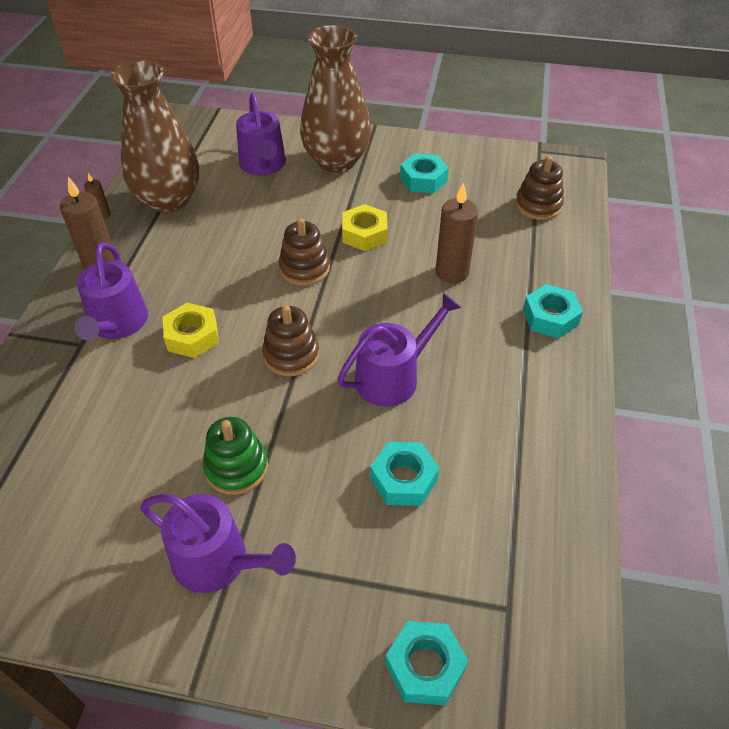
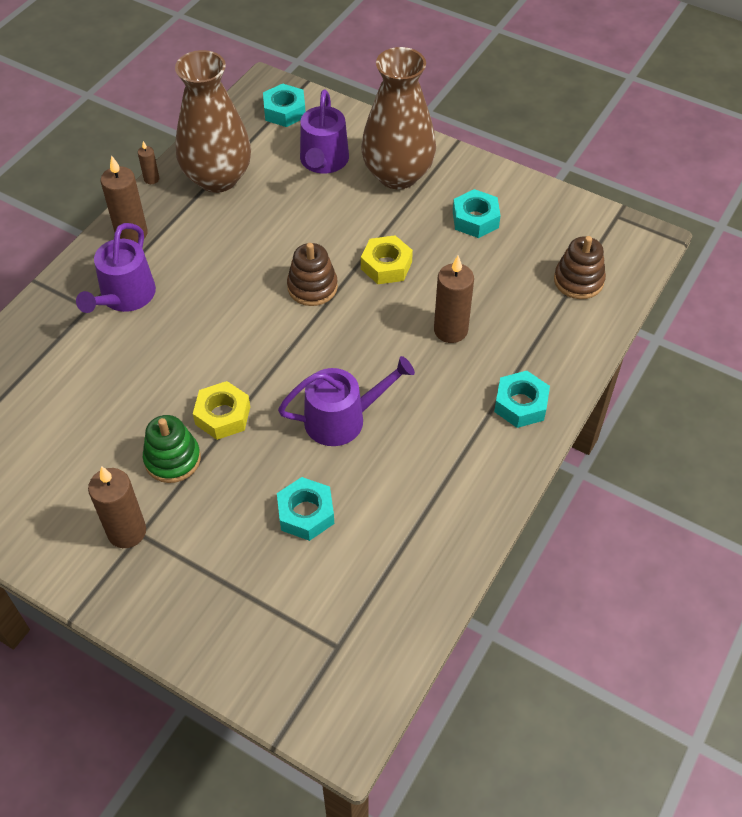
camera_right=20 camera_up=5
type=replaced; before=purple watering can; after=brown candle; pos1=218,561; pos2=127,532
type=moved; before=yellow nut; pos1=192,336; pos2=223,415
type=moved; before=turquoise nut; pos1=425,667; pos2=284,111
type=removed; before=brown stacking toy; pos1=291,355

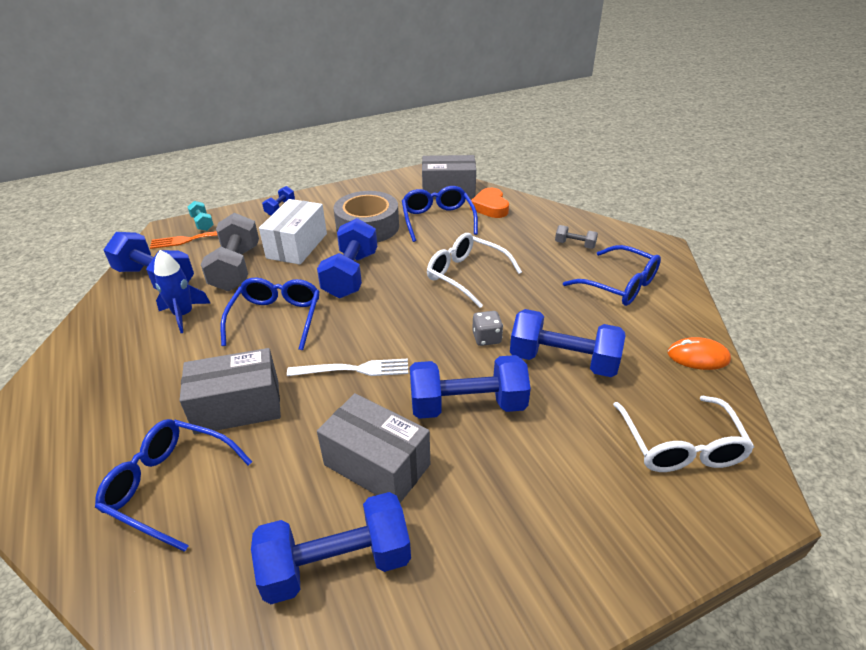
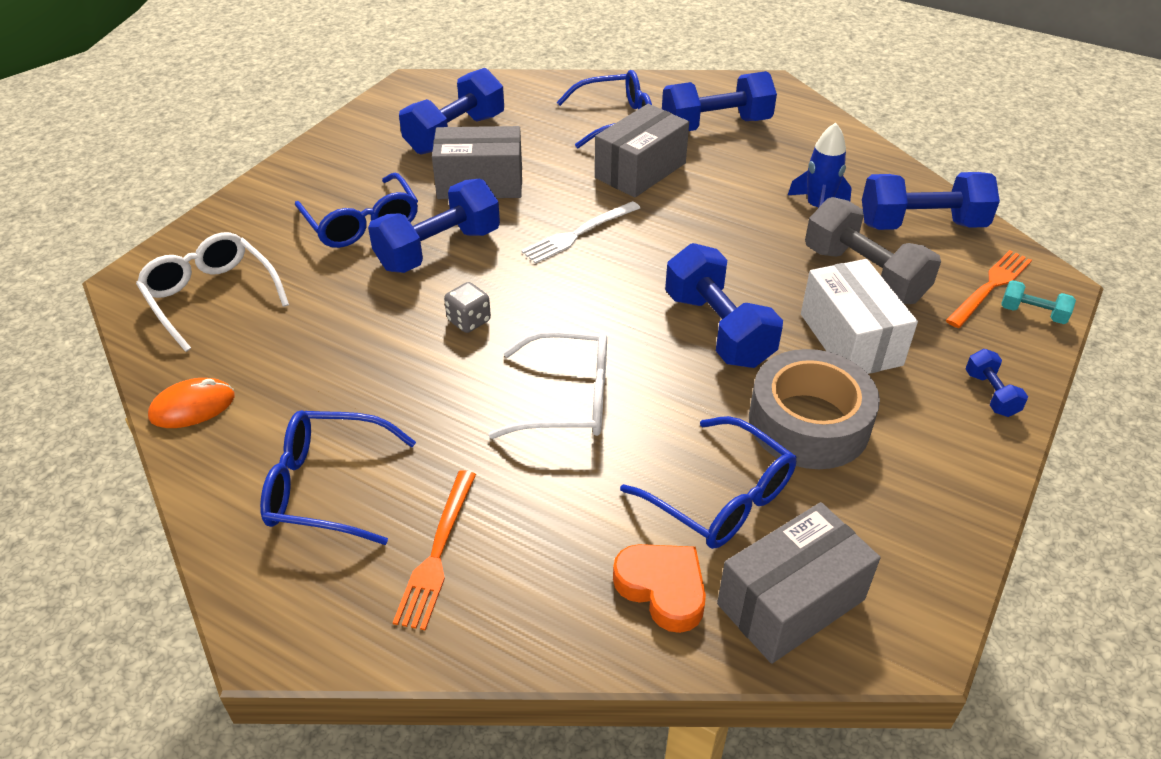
camera_right=145 camera_up=5
type=moved; before=blue glasses; pos1=276,318; pos2=362,223
type=replaced; before=grey dumbbell; after=orange fork; pos1=574,245; pos2=437,552
type=moved; before=blue dumbbell; pos1=563,361; pos2=716,125

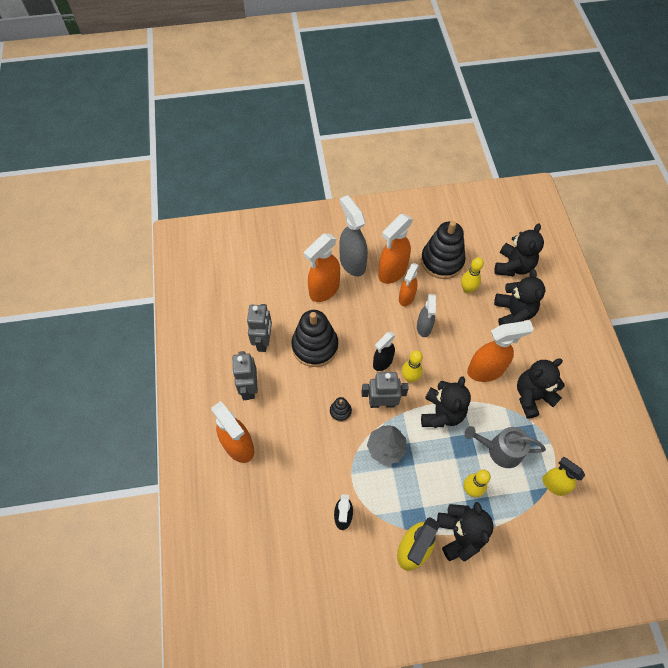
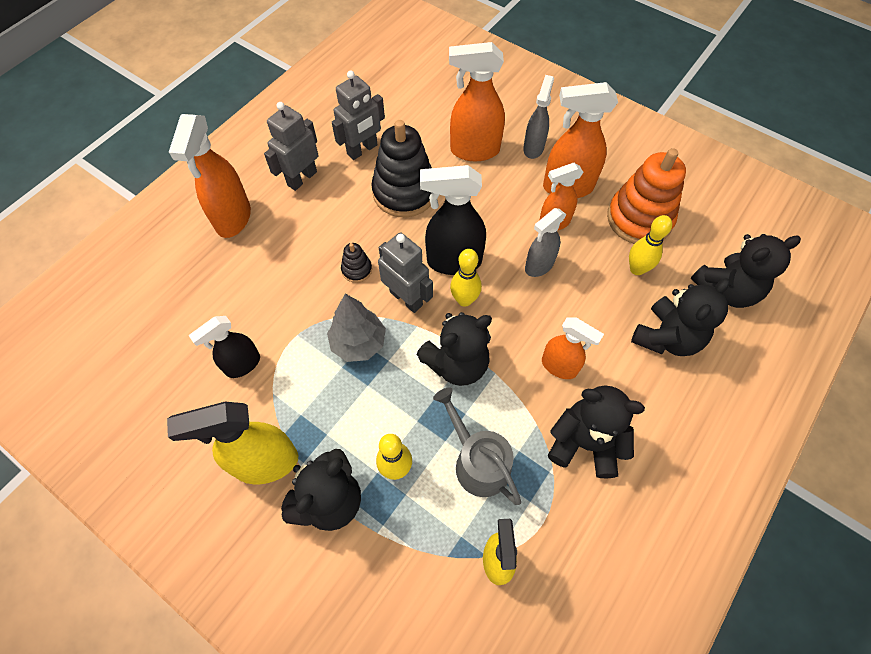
camera_right=45 camera_up=0
type=resized; before=black spray bottle; pos1=382,362; pos2=453,261; scale=1.58
type=resized; before=grey spray bottle; pos1=352,263; pos2=533,148; scale=0.63
type=resized; before=orange spray bottle; pos1=485,370; pos2=559,366; scale=0.63
type=recoloured; before=black stacking toy; after=orange stacking toy; pos1=442,261; pos2=639,219

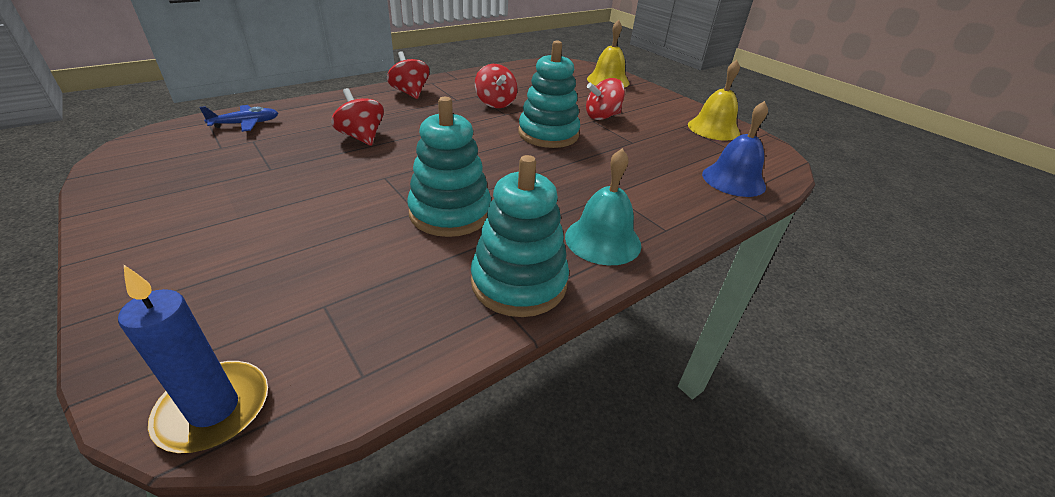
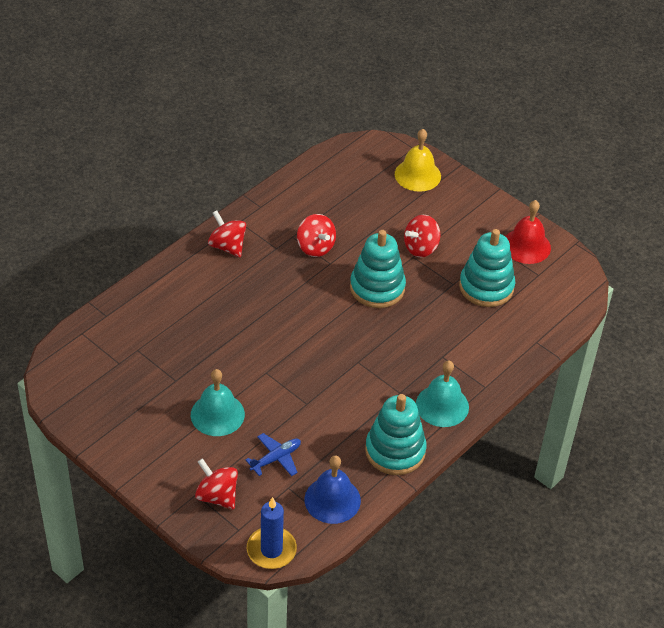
camera_right=-10 camera_up=10
type=added; after=turquoise bell; pos2=217,414
type=moved; before=red spinning top; pos1=361,137; pos2=217,496
type=moved; before=blue plane; pos1=246,124; pos2=276,458
type=moved; before=blue bell; pos1=733,180; pos2=332,500
type=moved; before=turquoise stacking toy; pos1=450,213; pos2=486,287
type=recoloured; before=yellow bell; after=red bell; pos1=713,129; pos2=526,246

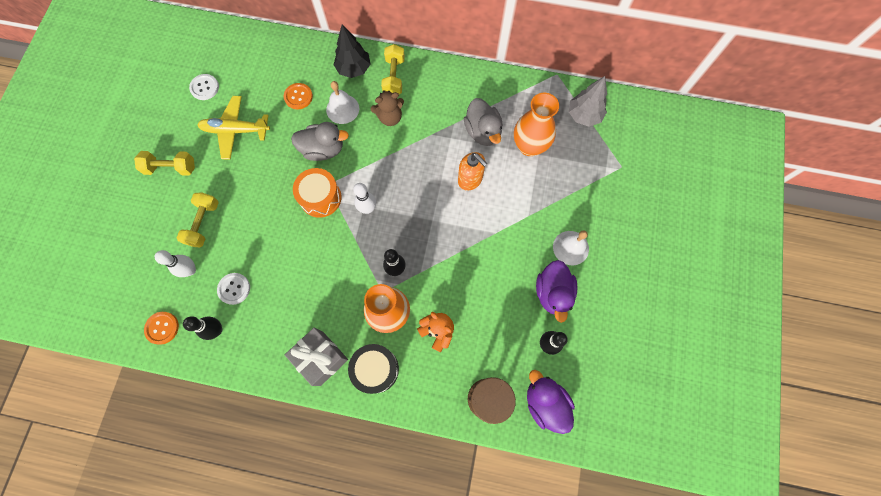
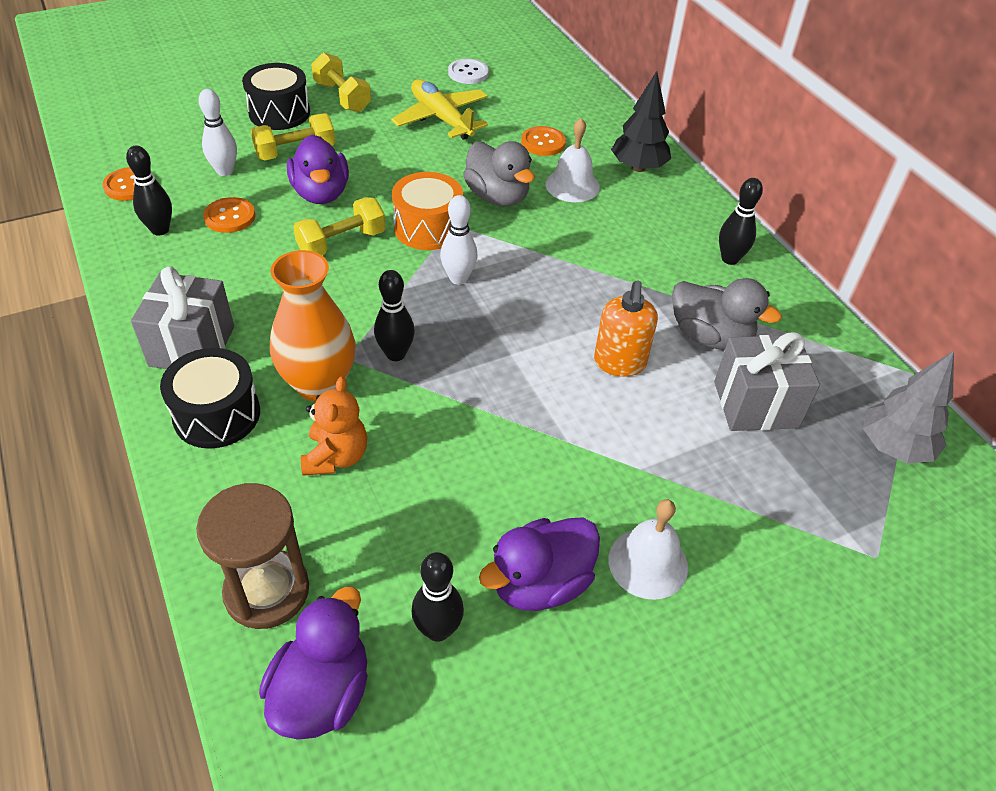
camera_right=50 camera_up=-25
type=recoloured; before=white button; after=orange button; pos1=234,289; pos2=230,217
type=added; after=black drum; pos2=279,113
type=added; after=purple duck; pos2=321,193
type=moved; before=yellow dumbbell; pos1=394,77; pos2=342,243
type=turned; before=grey duck; pos1=483,132; pos2=710,336; turn=-90
type=replaced; before=orange vase; after=grey gift; pos1=529,146; pos2=755,404
type=added; after=black bowling pin; pos2=730,259
type=removed; before=brown teddy bear; pos1=390,117

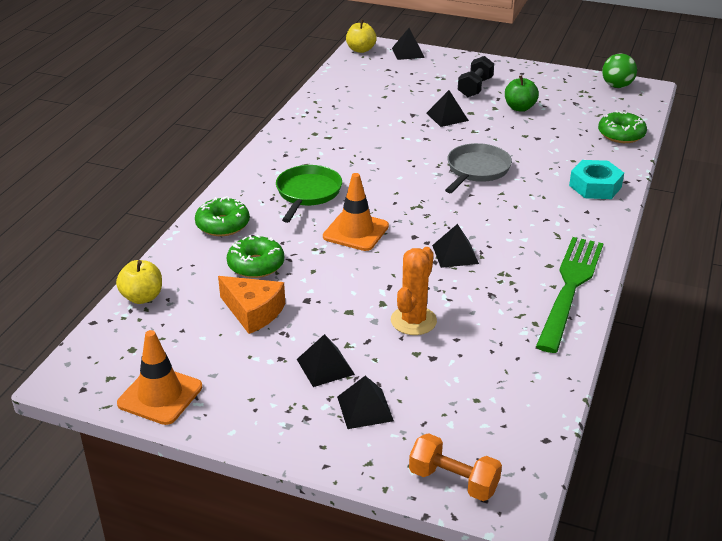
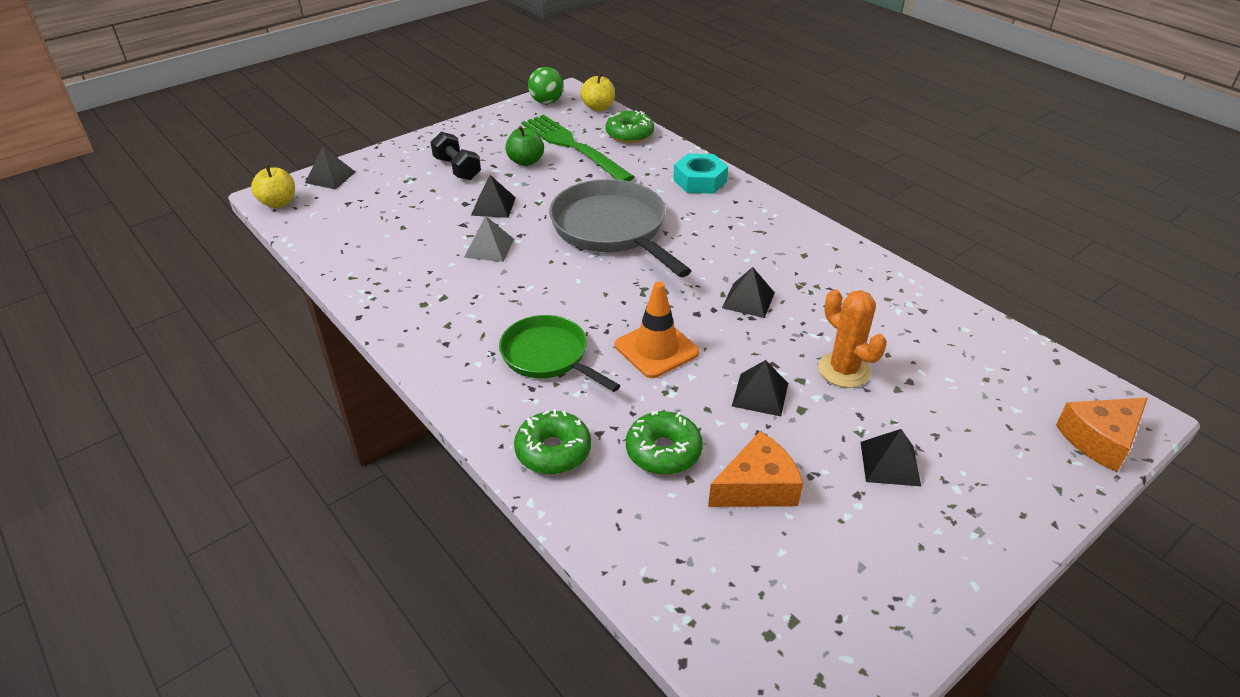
camera_right=-60 camera_up=5
type=added; after=grey pyramid; pos2=489,248
type=moved; before=green fork; pos1=570,287; pos2=572,146
type=resized; before=grey pan; pos1=476,170; pos2=612,229; scale=1.59
type=moved; before=yellow apple; pos1=142,297; pos2=598,107
type=moved; before=black pyramid; pos1=365,408; pos2=760,394
type=replaced; before=orange dumbbell; after=orange cheese; pos1=453,481; pos2=1100,440
type=removed; before=orange traffic cone; pos1=160,395

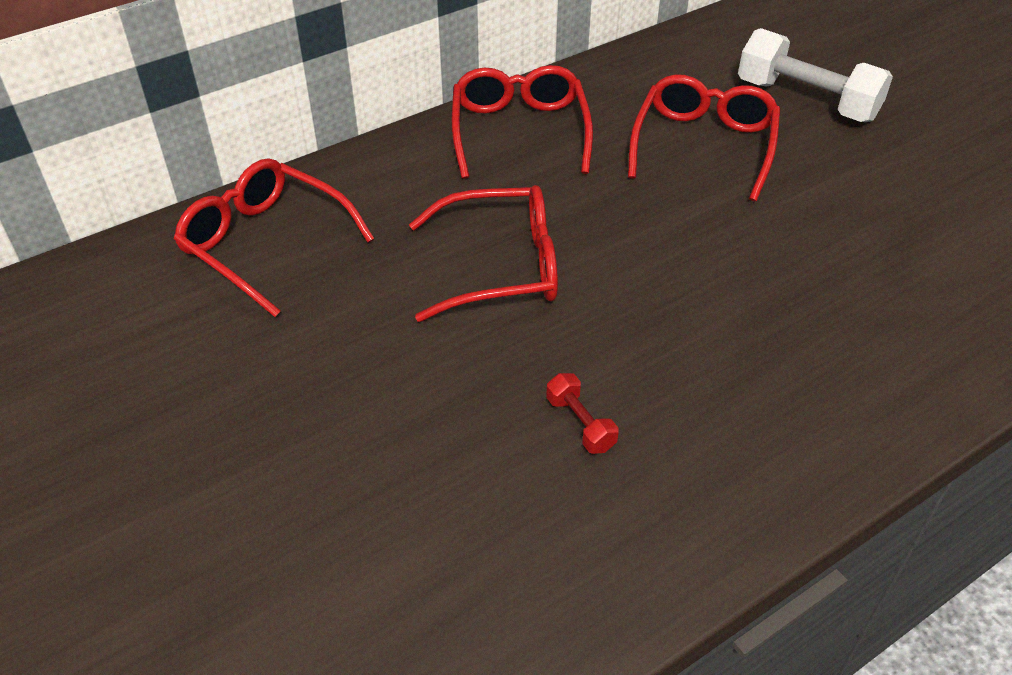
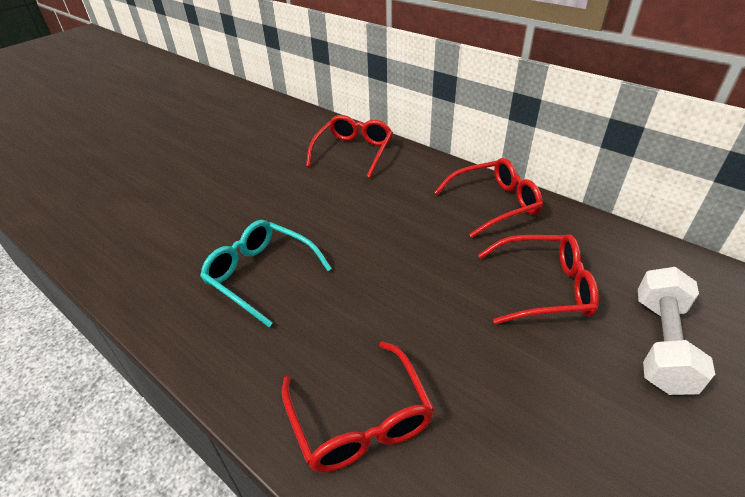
camera_right=75 camera_up=-5
type=replaced; before=red dumbbell; after=turquoise glasses; pos1=580,424; pos2=261,275
type=moved; before=red glasses; pos1=500,267; pos2=360,419

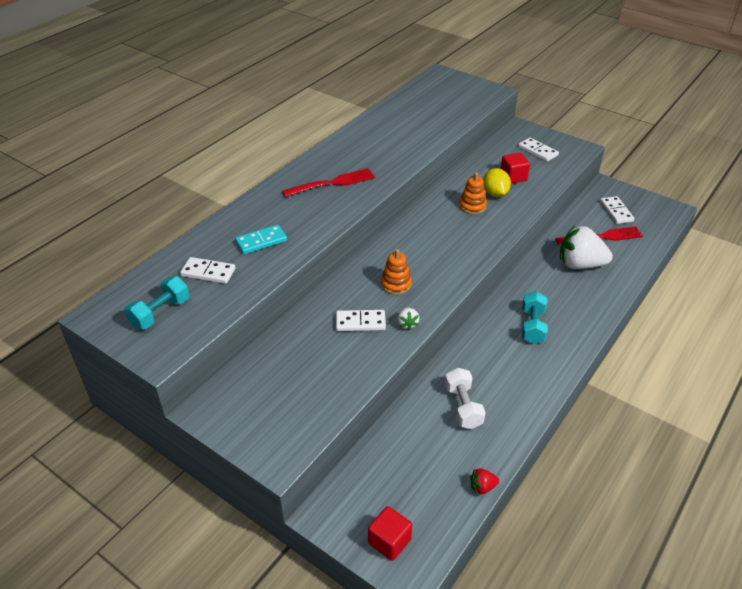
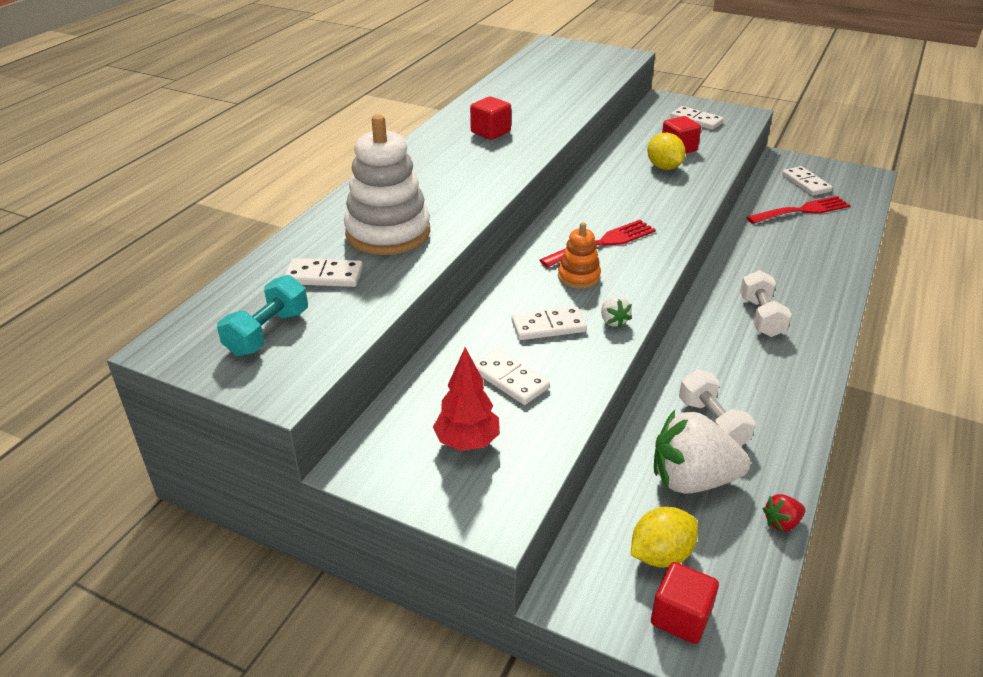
camera_right=-10 camera_up=-5
type=replaced; before=turquoise domino; after=white stacking toy; pos1=261,241; pos2=388,233
type=added; after=red tree; pos2=467,442
type=added; after=red cube; pos2=490,132
type=added; after=white domino; pos2=509,379
type=moved; before=red fork; pos1=333,183; pos2=602,243
type=added; after=yellow lemon; pos2=661,554
type=moved; before=white strawberry; pos1=580,264; pos2=692,480
type=recoloured; before=turquoise dumbbell; after=white dumbbell; pos1=532,326; pos2=761,317
type=removed; before=orange stacking toy; pos1=472,206

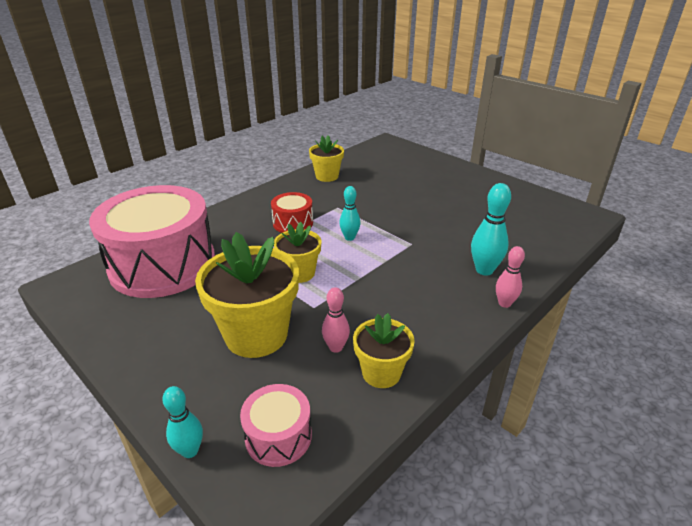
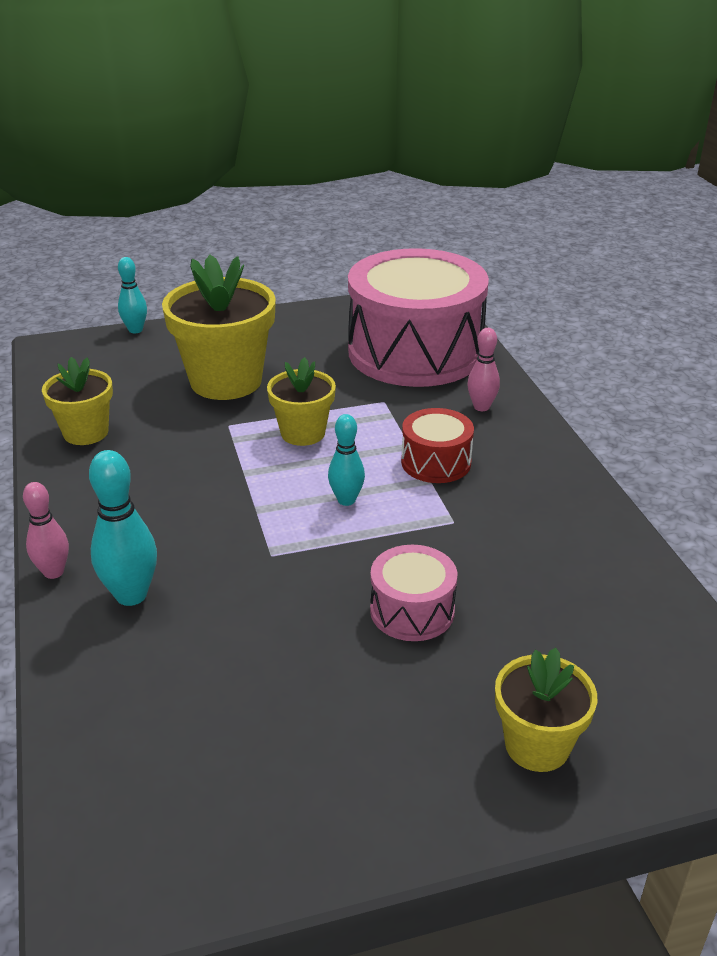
camera_right=120 camera_up=0
type=moved; before=pink drum; pos1=278,436; pos2=412,611
type=moved; before=pink bowling pin; pos1=336,347; pos2=481,407
type=moved; before=yellow flower pot; pos1=327,176; pos2=537,745

